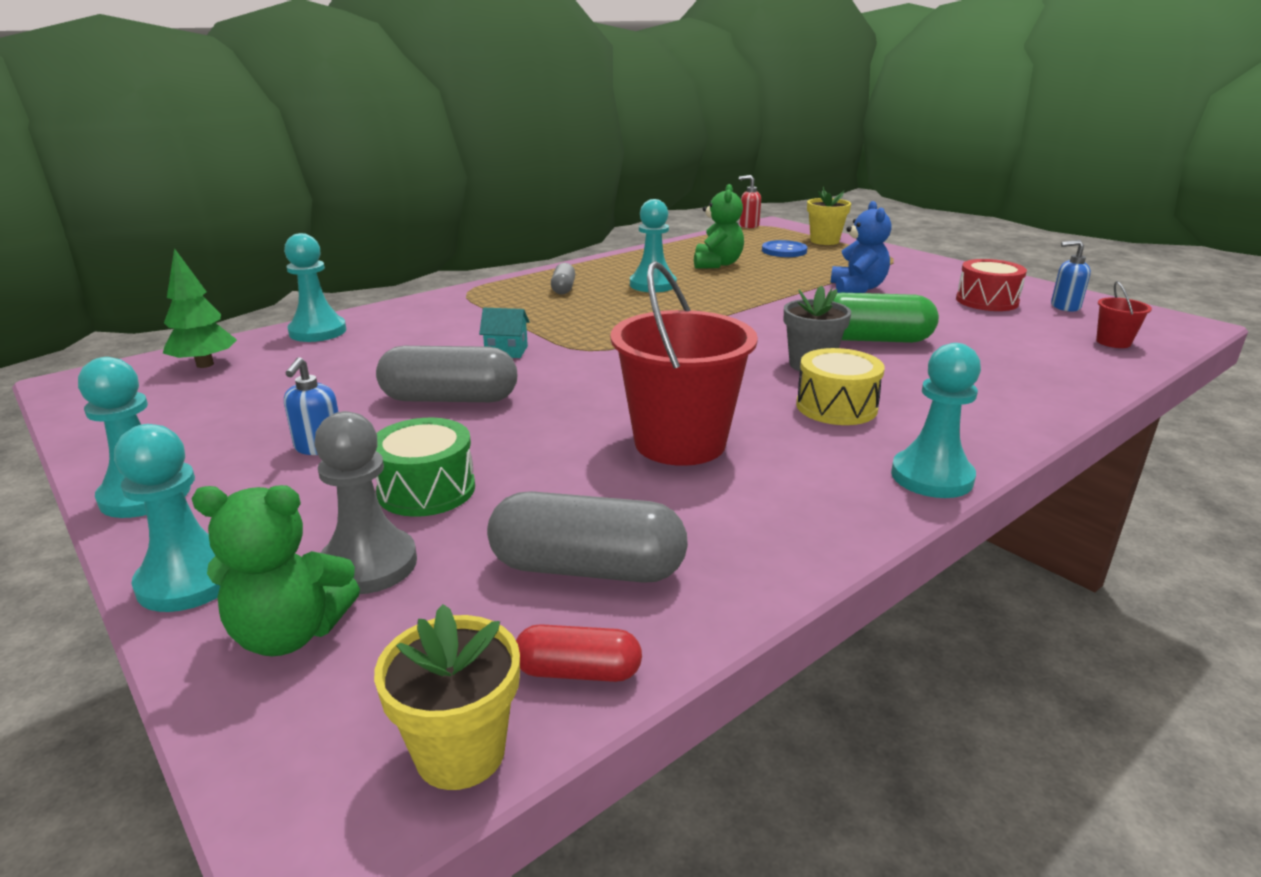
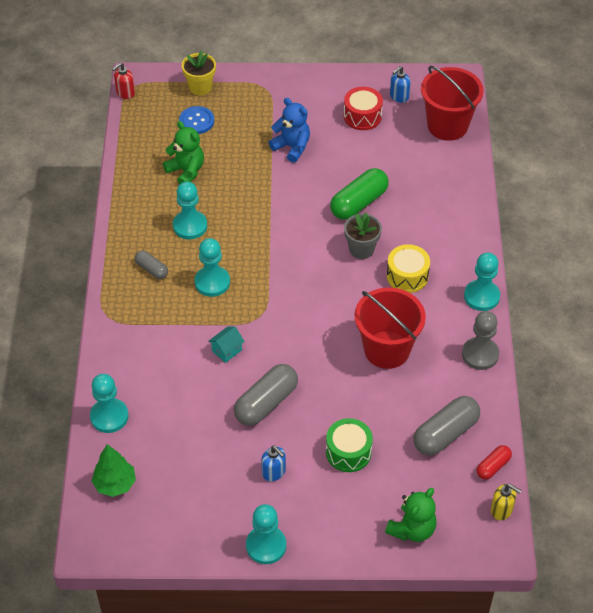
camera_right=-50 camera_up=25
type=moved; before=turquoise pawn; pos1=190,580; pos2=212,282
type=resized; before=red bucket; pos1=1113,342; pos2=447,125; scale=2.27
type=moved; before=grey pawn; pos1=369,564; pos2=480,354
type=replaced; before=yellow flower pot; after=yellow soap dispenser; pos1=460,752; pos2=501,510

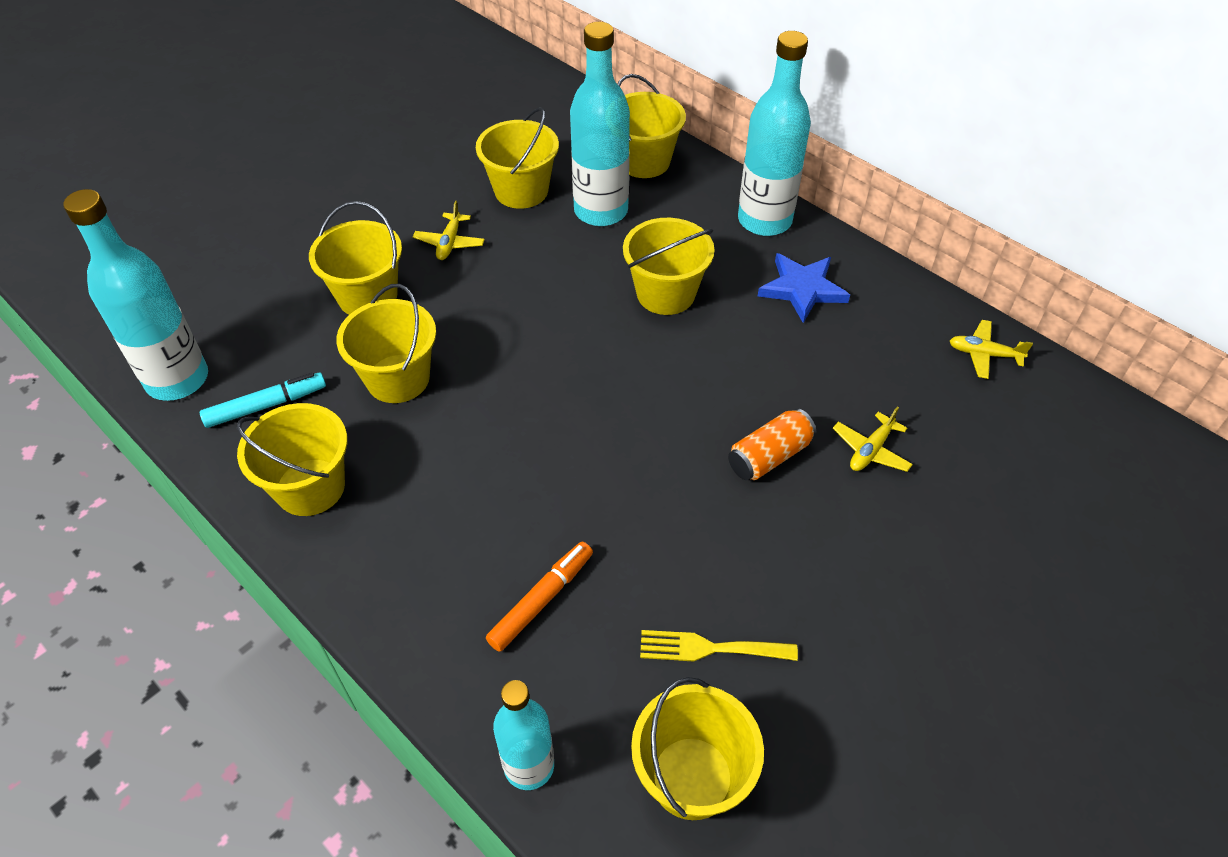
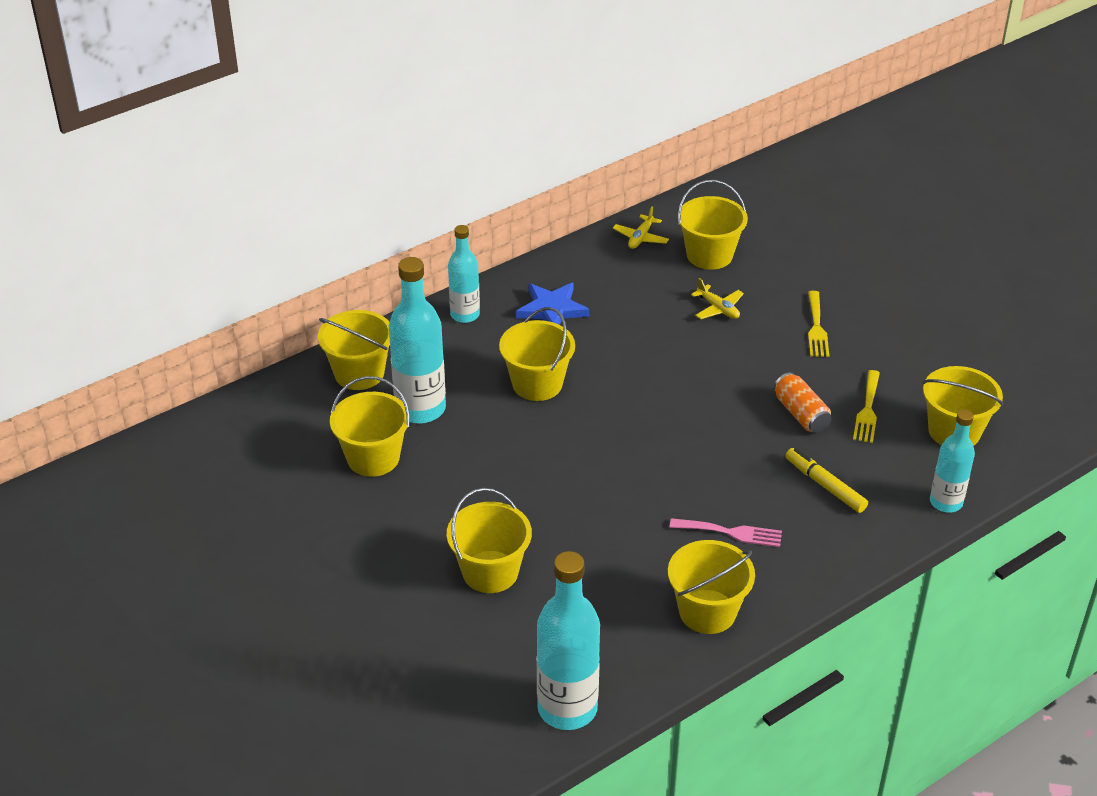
camera_right=-80 camera_up=-10
type=resized; before=turquoise bottle; pos1=764,220; pos2=465,315; scale=0.62
type=added; after=pink fork; pos2=731,532
type=moved; before=yellow bucket; pos1=398,378; pos2=709,255
type=moved; before=orange can; pos1=769,456; pos2=801,414
type=recoloured; before=orange marker; after=yellow marker; pos1=542,600; pos2=825,485
type=added; after=yellow fork; pos2=816,328
type=removed; before=turquoise marker; pos1=266,406
type=removed; before=yellow plane; pos1=450,243

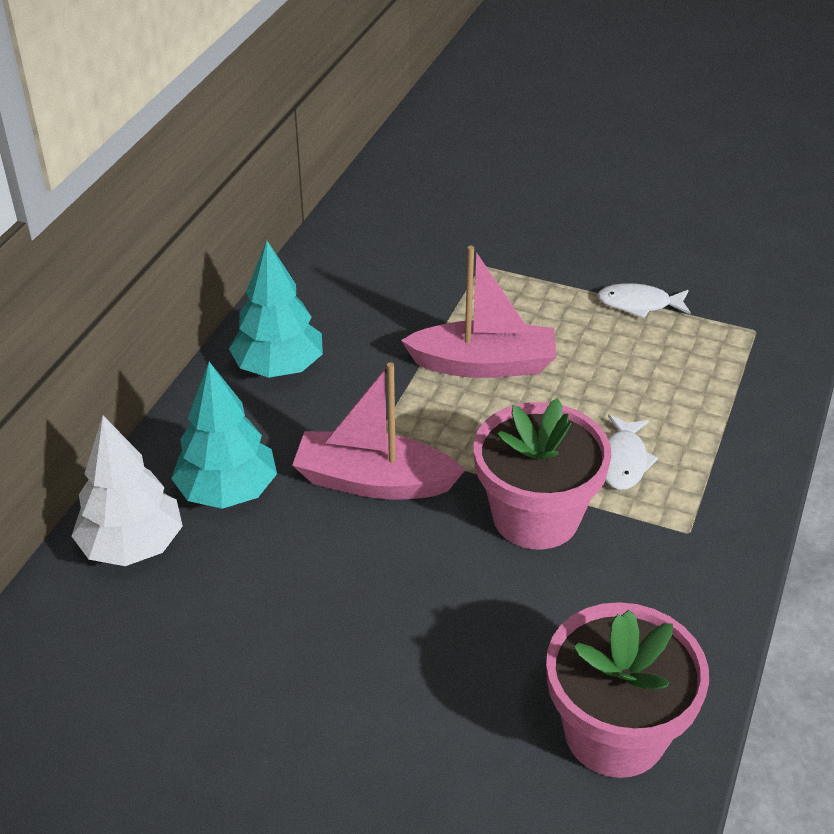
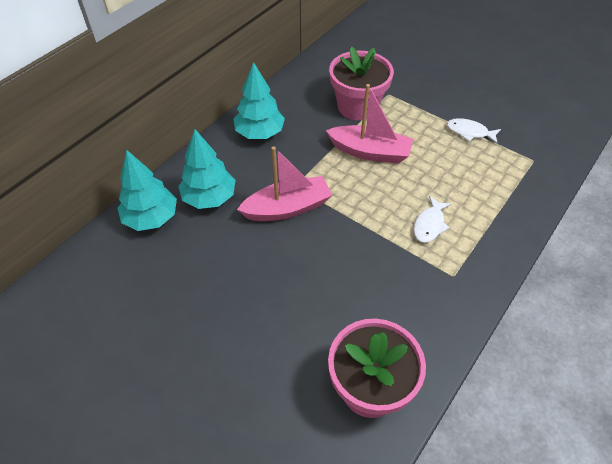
camera_right=15 camera_up=10
type=recoloured; before=white tree; after=turquoise tree; pos1=132,546; pos2=151,218
type=turned; before=pink boat; pos1=374,481; pos2=287,208; turn=135
type=moved; before=pink flower pot; pos1=535,516; pos2=357,106

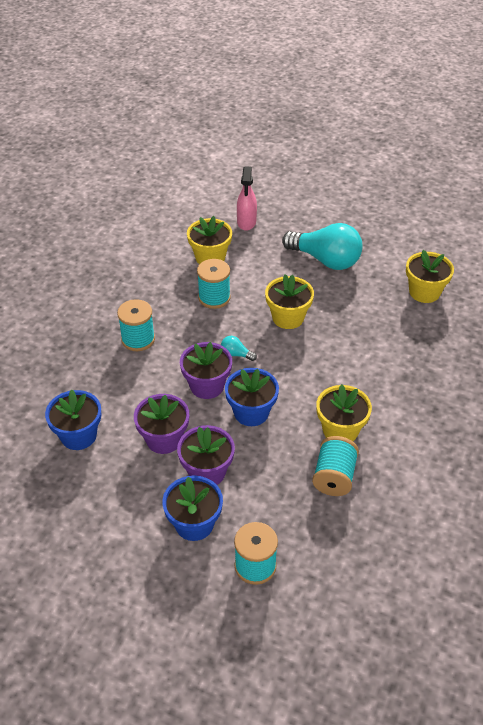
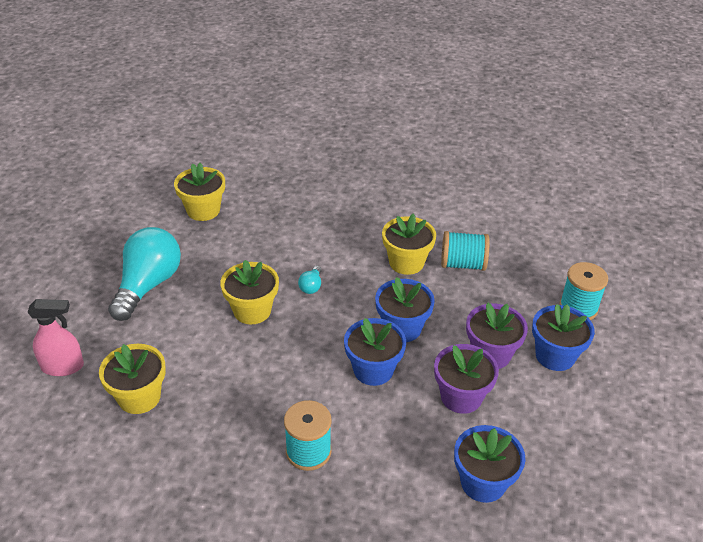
camera_right=-100 camera_up=-5
type=moved; before=turquoise light bulb; pos1=236,354; pos2=311,286
type=recoloured; before=purple flower pot; after=blue flower pot; pos1=207,386; pos2=373,370
type=removed; before=turquoise spool; pos1=214,298

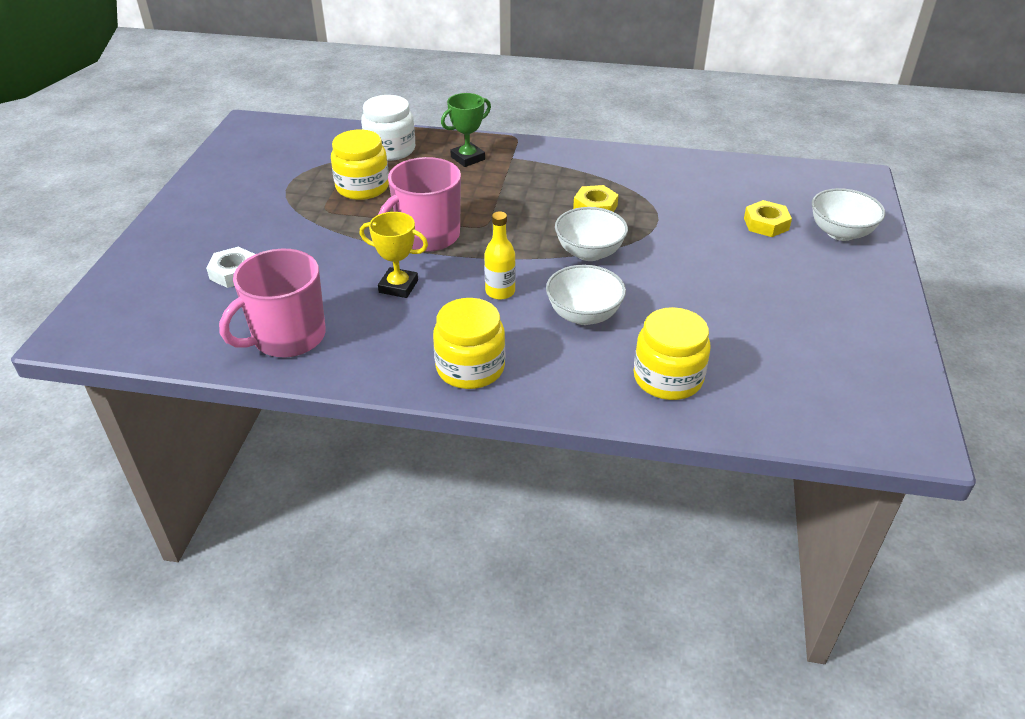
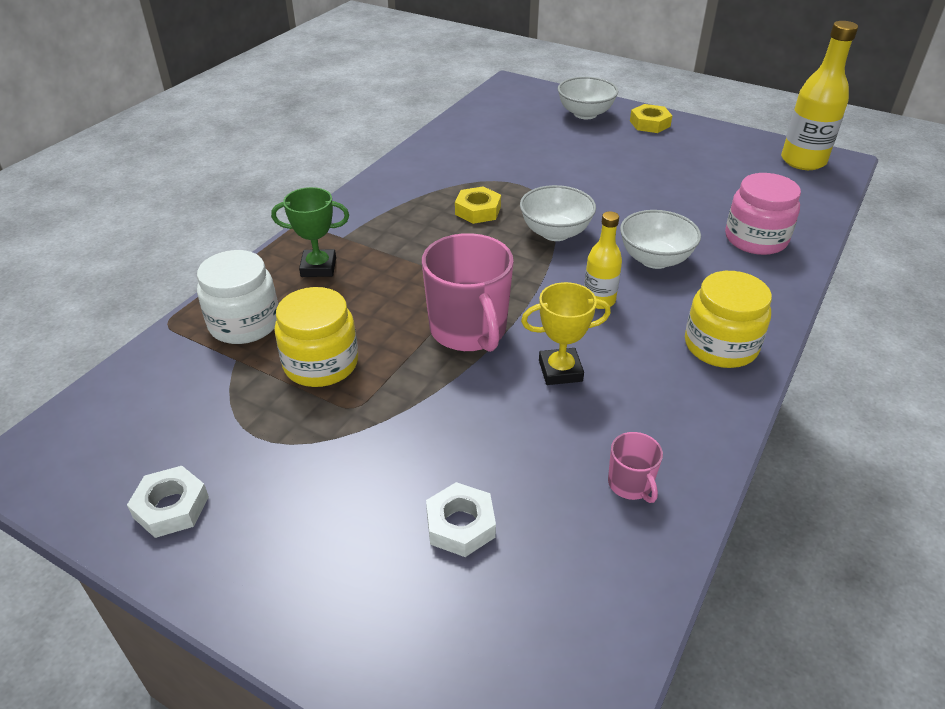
camera_right=-70 camera_up=0
type=added; after=white nut; pos2=171,507
type=turned; before=green trophy; pos1=467,158; pos2=318,267; turn=-75
type=turned; before=yellow trophy; pos1=398,286; pos2=560,371; turn=45
type=resized; before=pink mug; pos1=287,337; pos2=630,484; scale=0.47
type=moved; before=yellow nut; pos1=766,224; pos2=649,123
type=recoloured; before=yellow jar; after=pink jar; pos1=668,378; pos2=755,239
type=added; after=yellow bottle; pos2=803,161

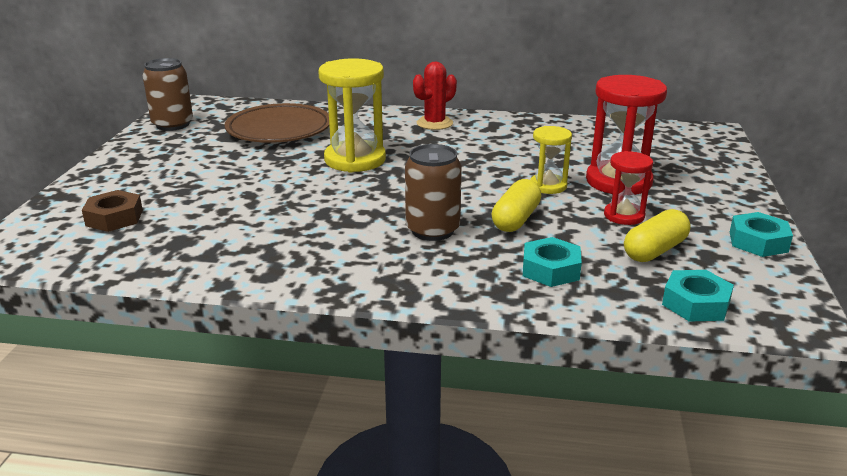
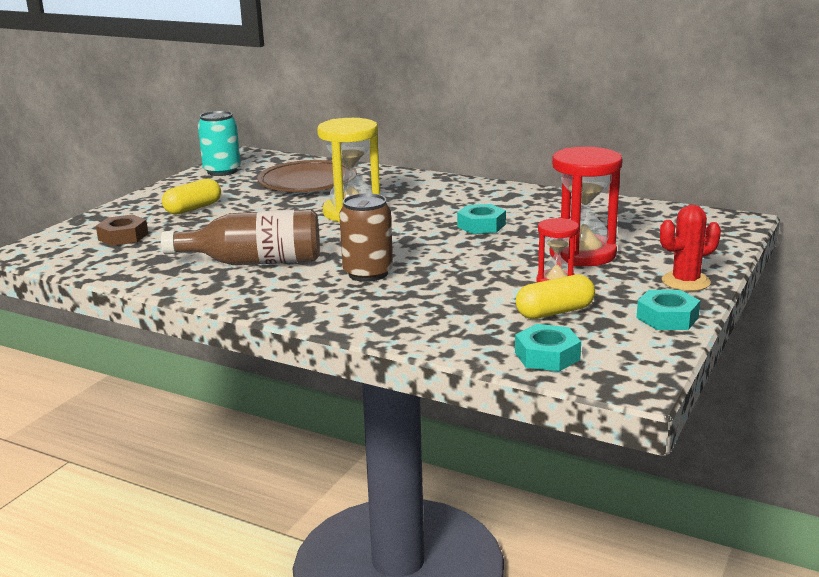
camera_right=20 camera_up=-5
type=added; after=brown bottle; pos2=254,262
type=moved; before=yellow capsule; pos1=516,219; pos2=193,208
type=recoloured; before=brown can; after=turquoise can; pos1=172,124; pos2=222,171
type=moved; before=turquoise nut; pos1=550,269; pos2=481,225
type=moved; before=red cactus; pos1=434,123; pos2=685,282
type=removed; before=yellow hourglass; pos1=548,186

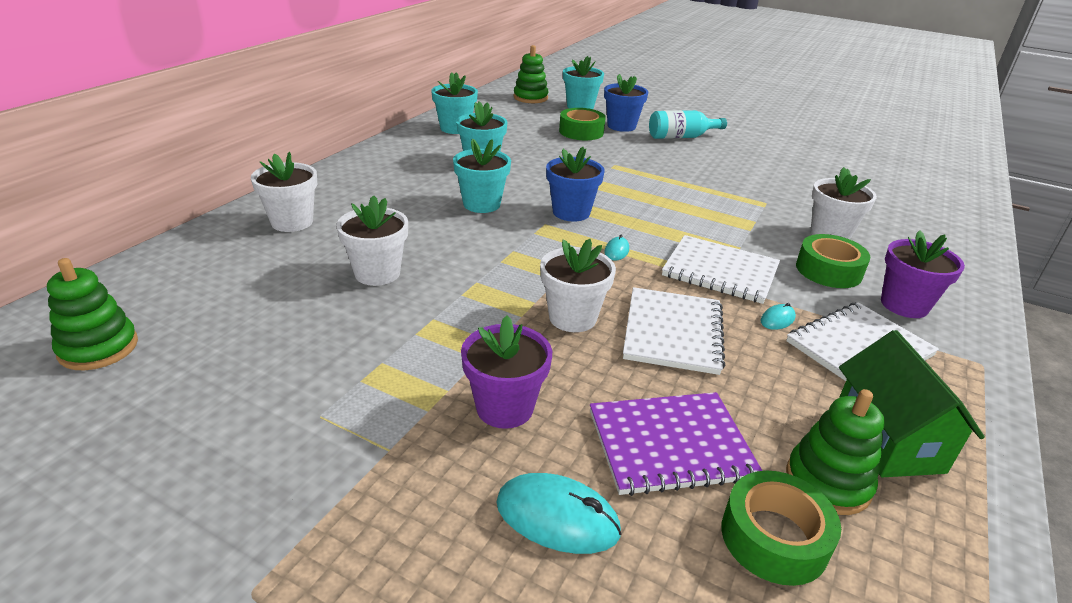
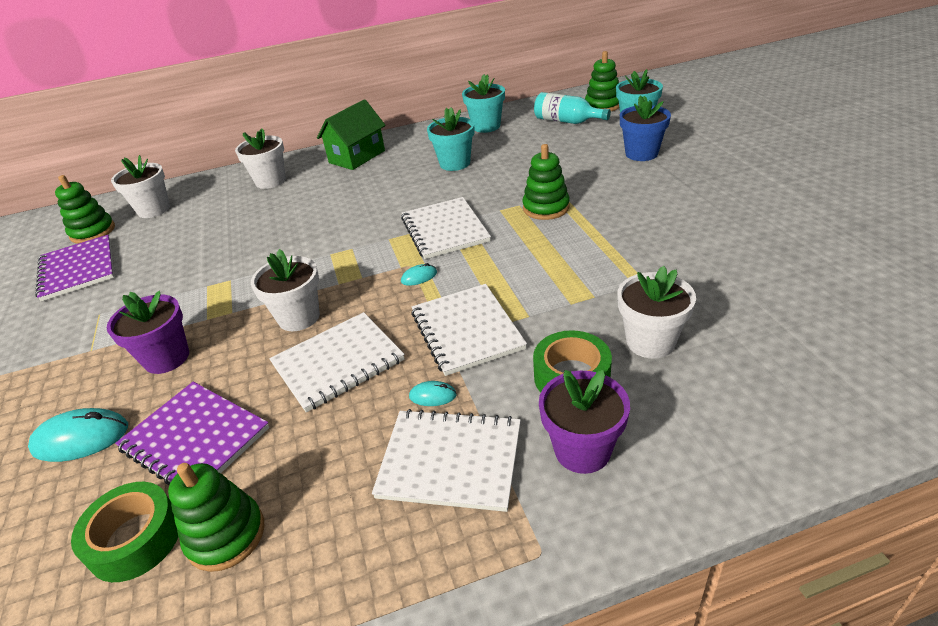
camera_right=50 camera_up=5
type=turned; before=turquoise mouse; pos1=557,517; pos2=81,438; turn=-75
type=added; after=purple notebook; pos2=77,269
type=moved; before=white flower pot; pos1=377,273; pos2=154,210
type=moved; before=green house; pos1=888,440; pos2=357,157
type=replaced; before=blue flower pot; after=white notebook; pos1=571,212; pos2=444,230
type=added; after=green stacking toy; pos2=546,208
type=moved; before=turquoise bottle; pos1=681,137; pos2=567,121
type=removed; before=turquoise flower pot; pos1=481,204
type=removed; before=green tape; pos1=581,132

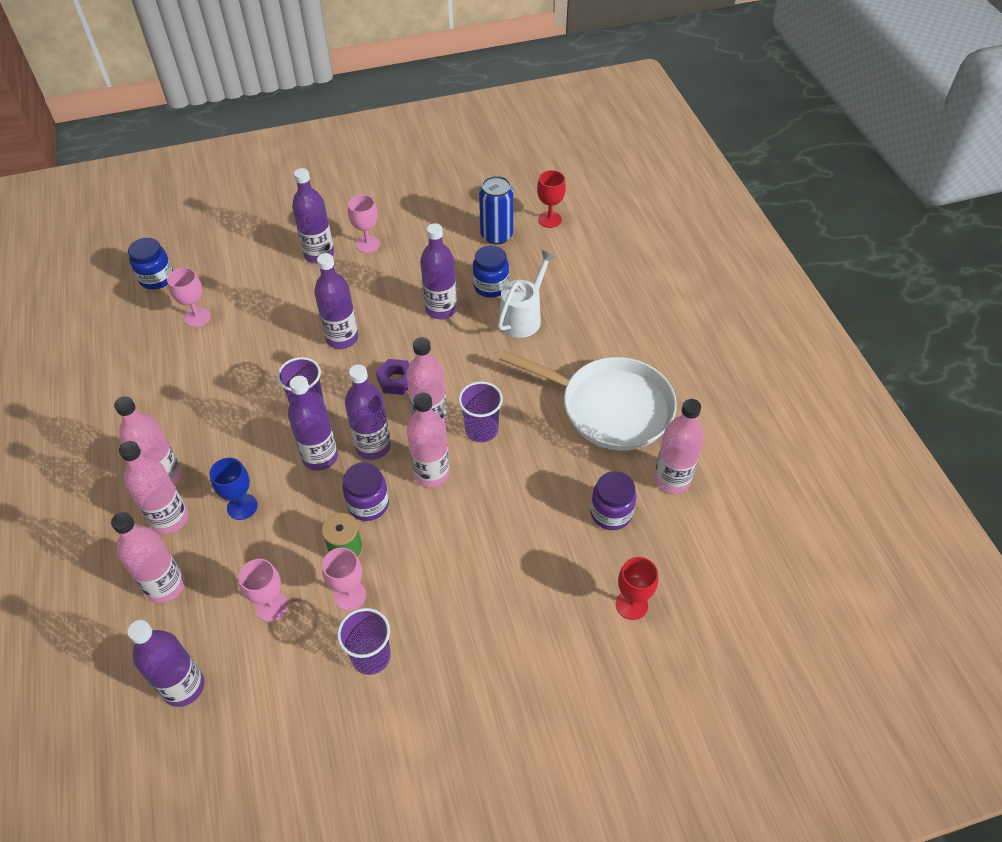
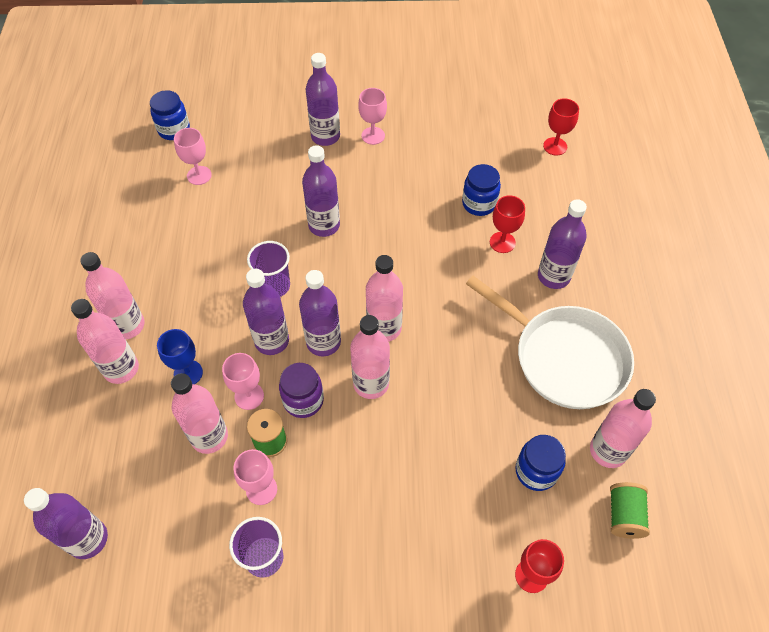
camera_right=15 camera_up=5
type=moved; before=pink bottle; pos1=165,586; pos2=209,437
type=moved; before=pink goblet; pos1=272,606; pos2=249,396
type=replaced; before=white watering can; after=red goblet; pos1=523,317; pos2=502,242
type=recoloured; before=purple jar; after=blue jar; pos1=611,513; pos2=536,471
type=moved; before=purple bottle; pos1=441,309; pos2=553,276
type=added; after=green spool; pos2=624,515
type=removed; before=purple nut; pos1=396,380
type=removed; before=purple cup; pos1=481,430
type=removed; before=blue can; pos1=496,235

